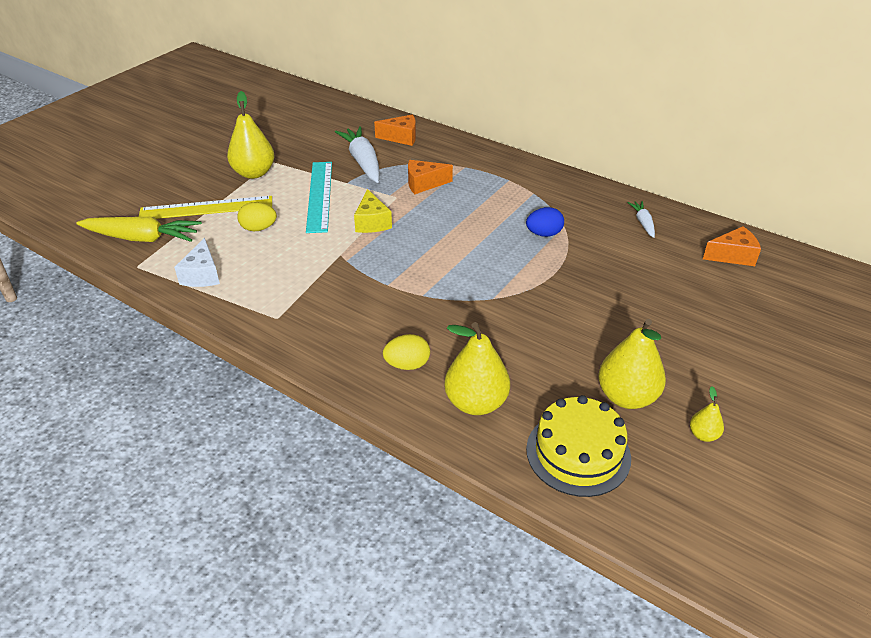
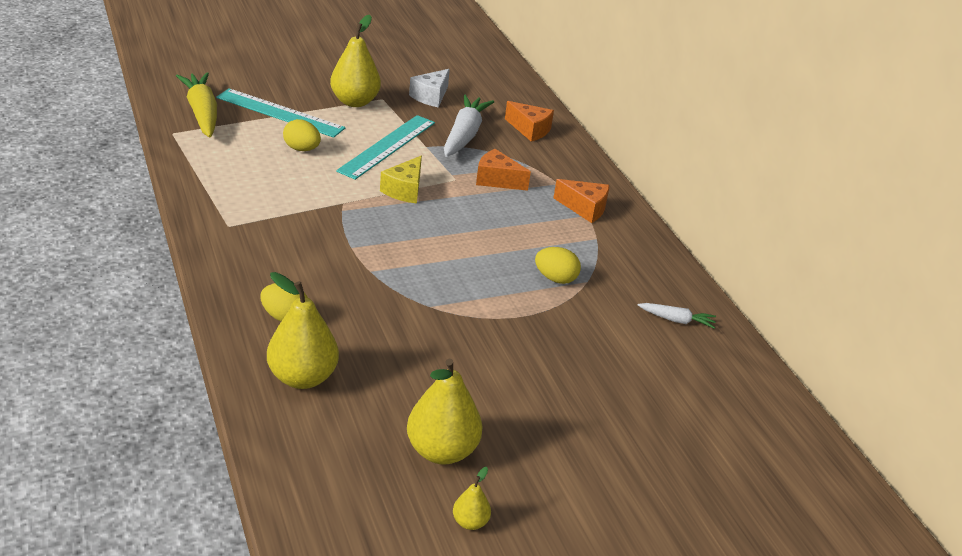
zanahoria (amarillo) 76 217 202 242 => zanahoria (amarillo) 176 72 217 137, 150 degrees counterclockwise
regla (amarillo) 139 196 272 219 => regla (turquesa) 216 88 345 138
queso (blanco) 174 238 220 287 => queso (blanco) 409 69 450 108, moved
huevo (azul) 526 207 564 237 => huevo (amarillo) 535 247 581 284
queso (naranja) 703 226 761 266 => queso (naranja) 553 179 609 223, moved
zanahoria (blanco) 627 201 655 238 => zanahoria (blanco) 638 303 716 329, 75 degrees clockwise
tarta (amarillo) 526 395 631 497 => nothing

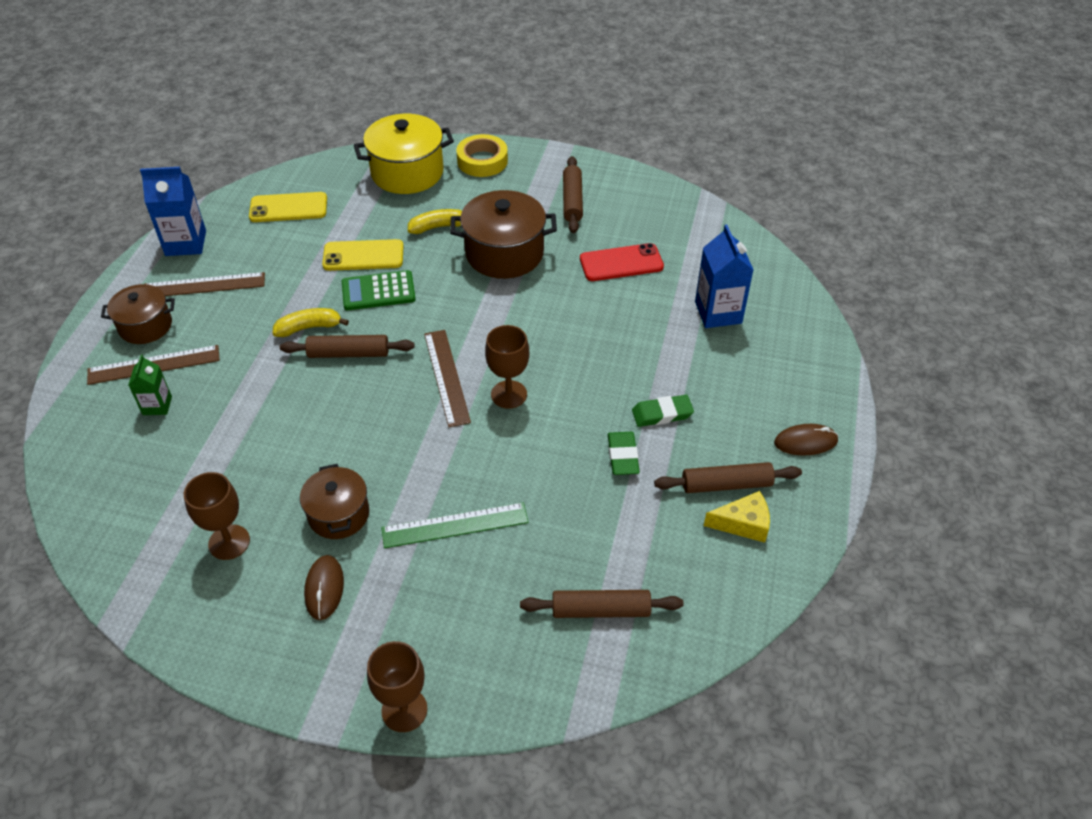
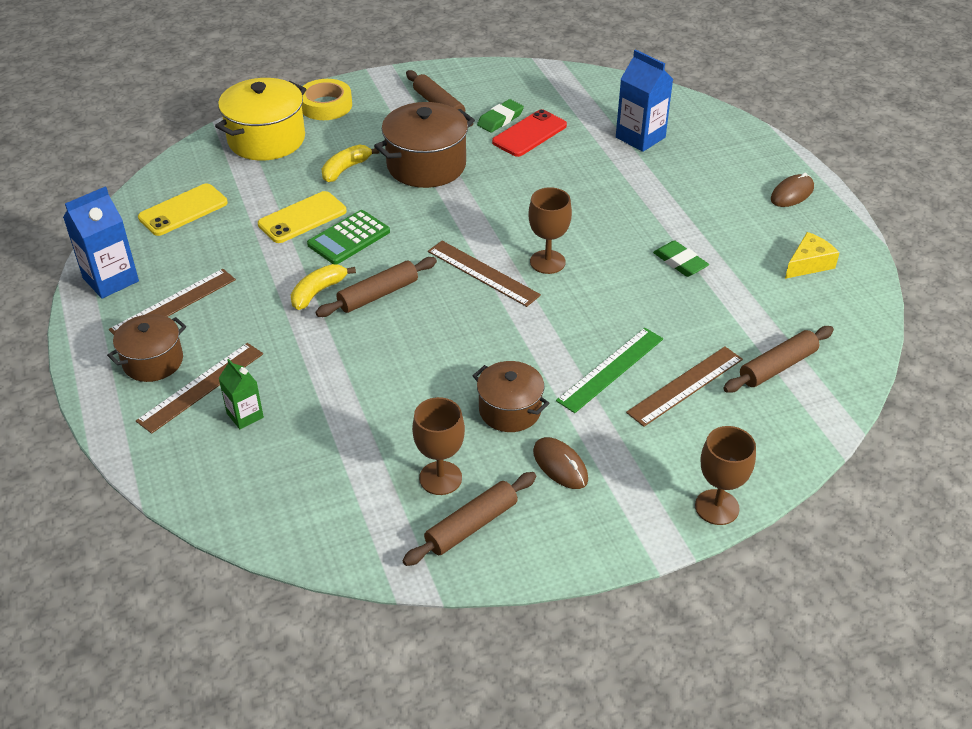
rodillo (marrón) 654 462 802 493 => rodillo (marrón) 402 472 536 566, moved
goma de borrar (verde) 632 395 694 427 => goma de borrar (verde) 477 99 524 132, moved
nothing => regla (marrón) 626 346 743 427

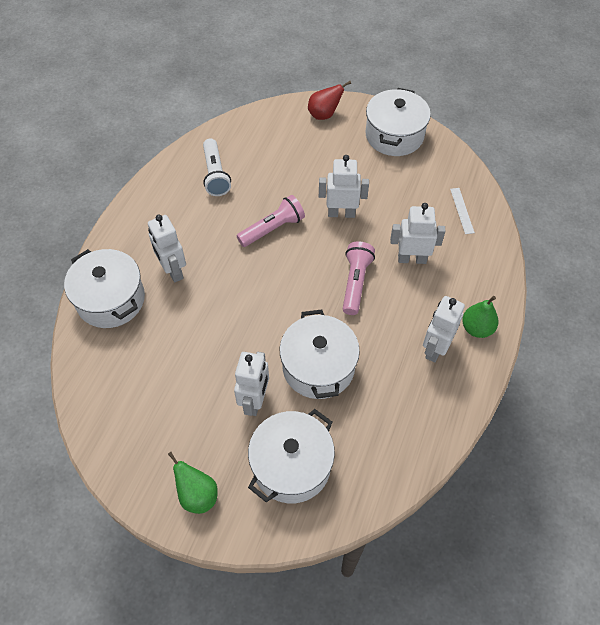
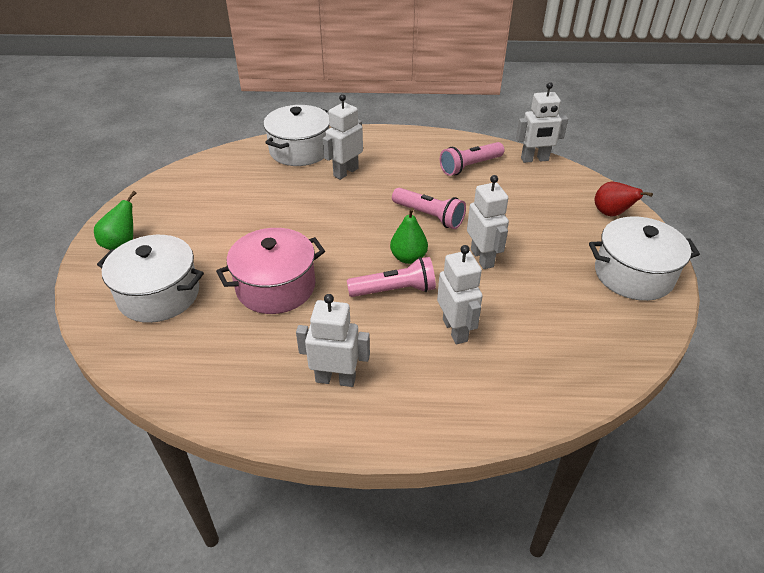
olla (blanco) 280 310 360 399 => olla (rosa) 216 228 325 314
pera (verde) 462 296 498 338 => pera (verde) 390 207 428 264, moved
lámpara de mano (blanco) 203 138 231 196 => lámpara de mano (rosa) 440 142 505 176
robot (blanco) 234 352 269 416 => robot (blanco) 516 82 568 163, moved
regla (blanco) 450 188 475 234 => nothing

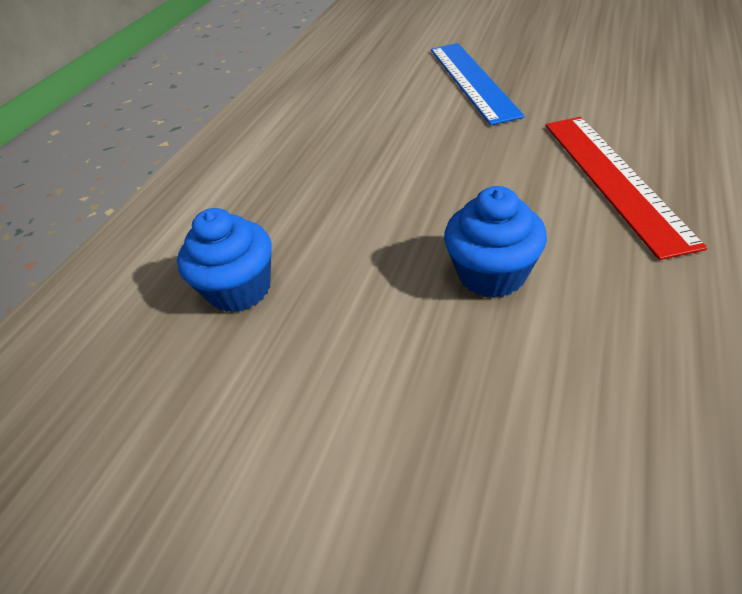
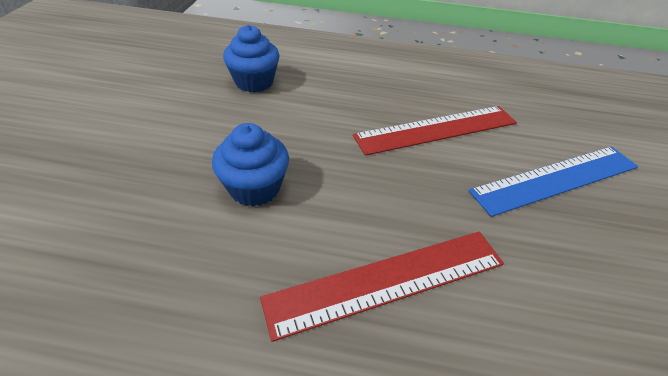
nothing => regla (rojo) 353 106 517 156

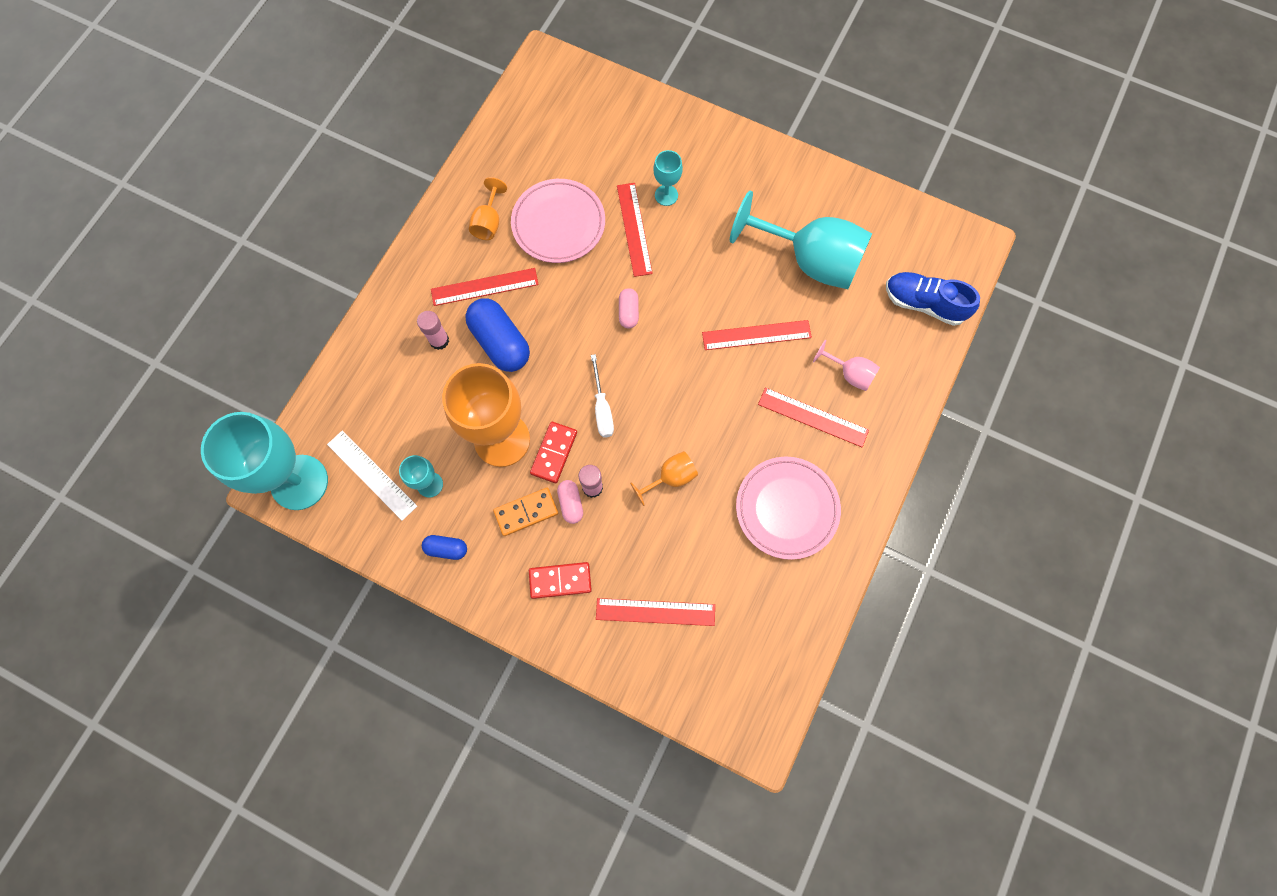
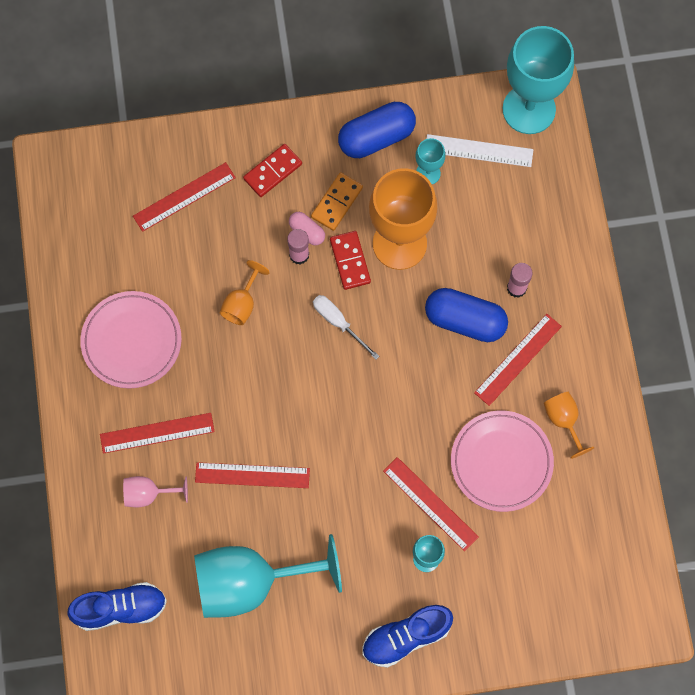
regla (rojo) 702 320 812 350 => regla (rojo) 195 462 310 488, 45 degrees clockwise
cápsula (azul) 422 535 467 560 => cápsula (azul) 338 102 416 158, x1.97
nothing => zapato (azul) 362 605 453 668
cápsula (rosa) 619 288 639 329 => nothing

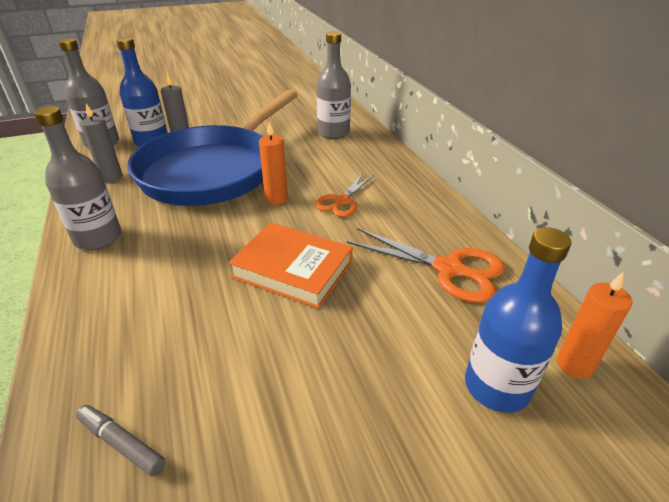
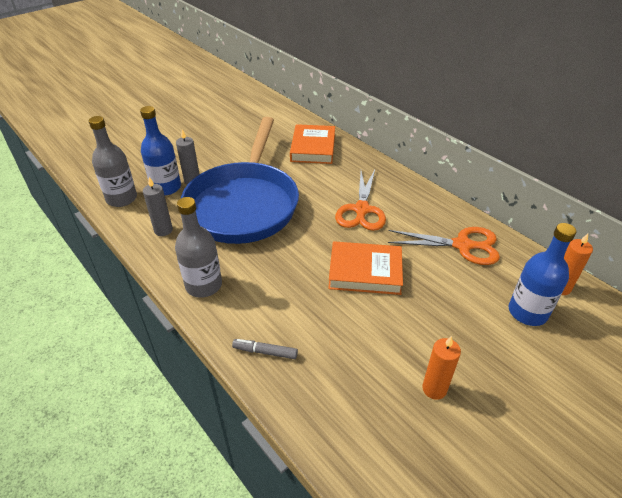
rotulador (gris) 76 405 165 477 => rotulador (gris) 232 339 298 359, moved
botella (gris) 317 31 351 139 => libro (naranja) 290 124 335 164
tijeras (naranja) 315 173 374 217 => tijeras (naranja) 335 170 386 231, x1.53
vela (naranja) 259 121 288 205 => vela (naranja) 422 336 461 400, moved

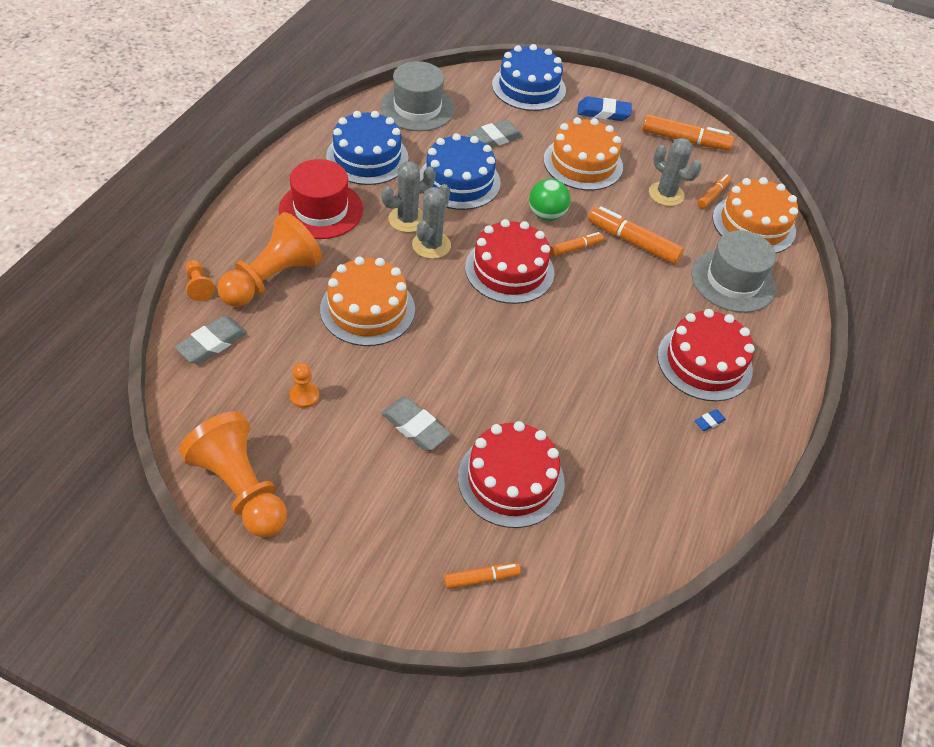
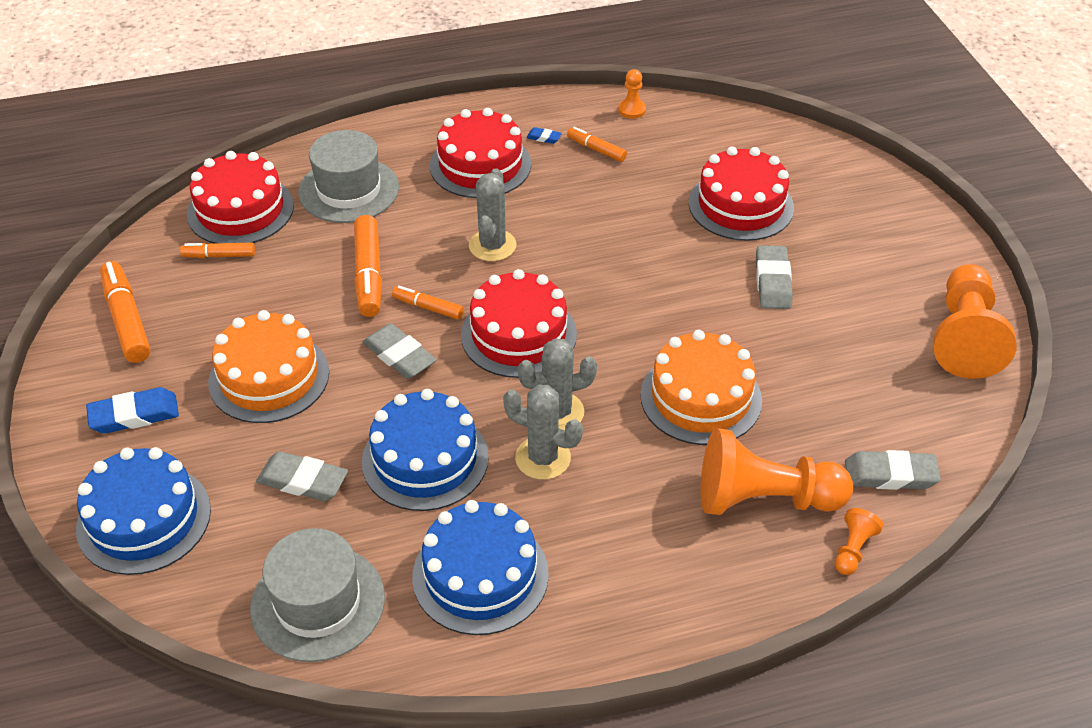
goma de borrar (azul) 577 97 632 121 => goma de borrar (azul) 86 387 179 434, 75 degrees counterclockwise
tarta (naranja) 713 177 798 253 => tarta (rojo) 187 151 294 243
pelota (verde) 529 179 570 221 => goma de borrar (gris) 363 323 437 379
cactus (gris) 649 138 702 206 => cactus (gris) 469 168 516 261, moved
rotulador (naranja) 444 562 521 589 => rotulador (naranja) 567 127 627 162, moved
peón (naranja) 289 363 319 408 => peón (naranja) 618 69 646 119, moved
sombrero (rojo) 279 159 363 239 => nothing

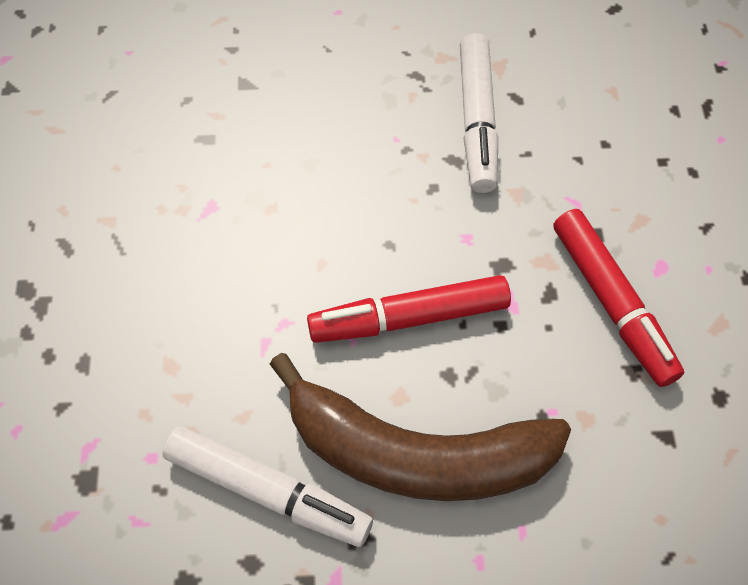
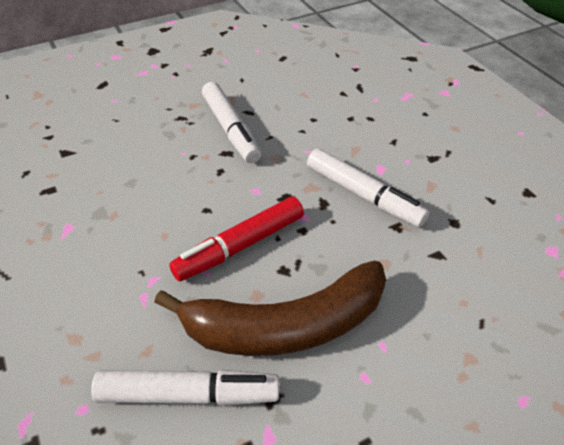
rotulador (rojo) 553 209 684 387 => rotulador (blanco) 307 149 429 227

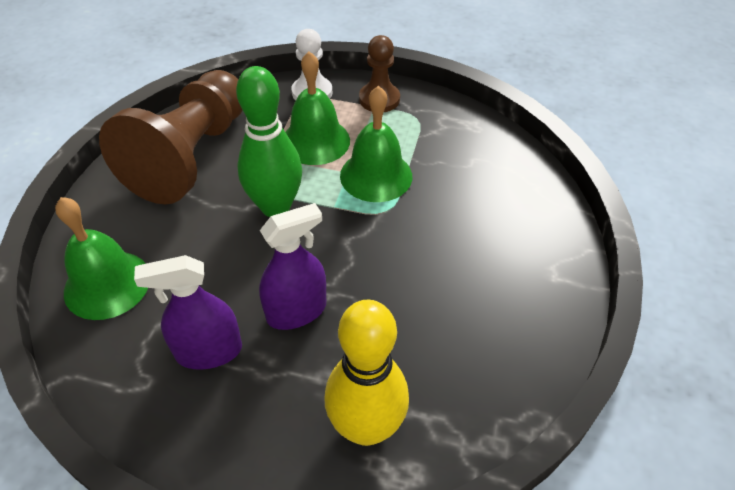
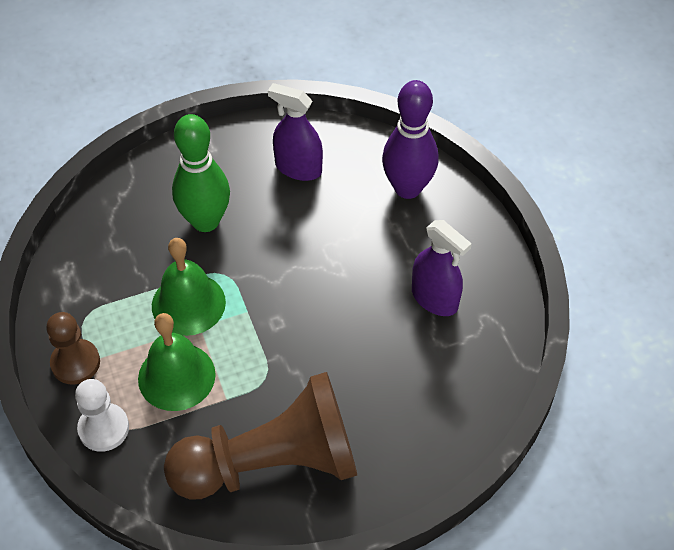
bolo (verde) 236 66 302 217 => bolo (verde) 172 114 230 232, moved
pulverizador (morado) 259 203 326 330 => pulverizador (morado) 268 83 323 181, moved
bolo (amarillo) 324 300 409 446 => bolo (morado) 382 80 439 199
campana (verde) 55 197 148 320 => nothing

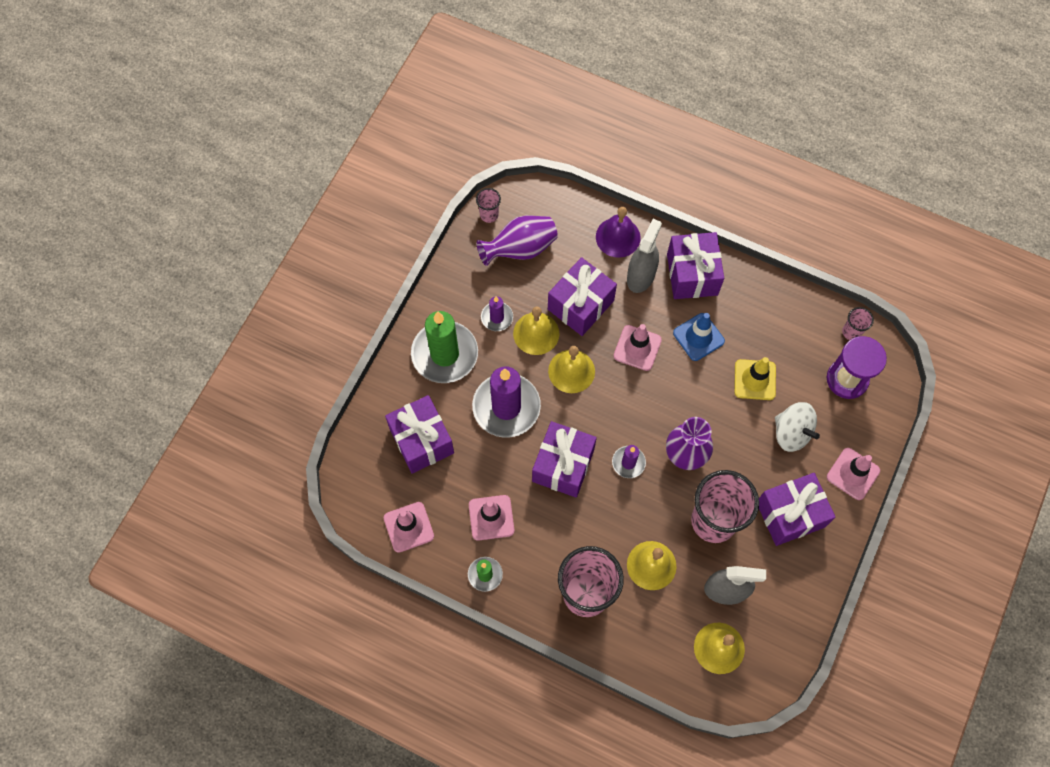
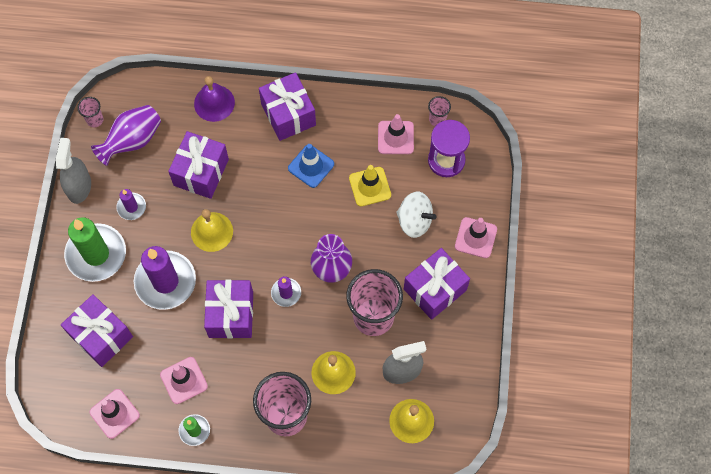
pulverizador (gris) 627 219 662 293 => pulverizador (gris) 56 138 91 204, moved
cono de tráfico (rosa) 614 324 662 371 => cono de tráfico (rosa) 378 114 414 154, moved
campana (amarillo) 513 306 559 355 => nothing

